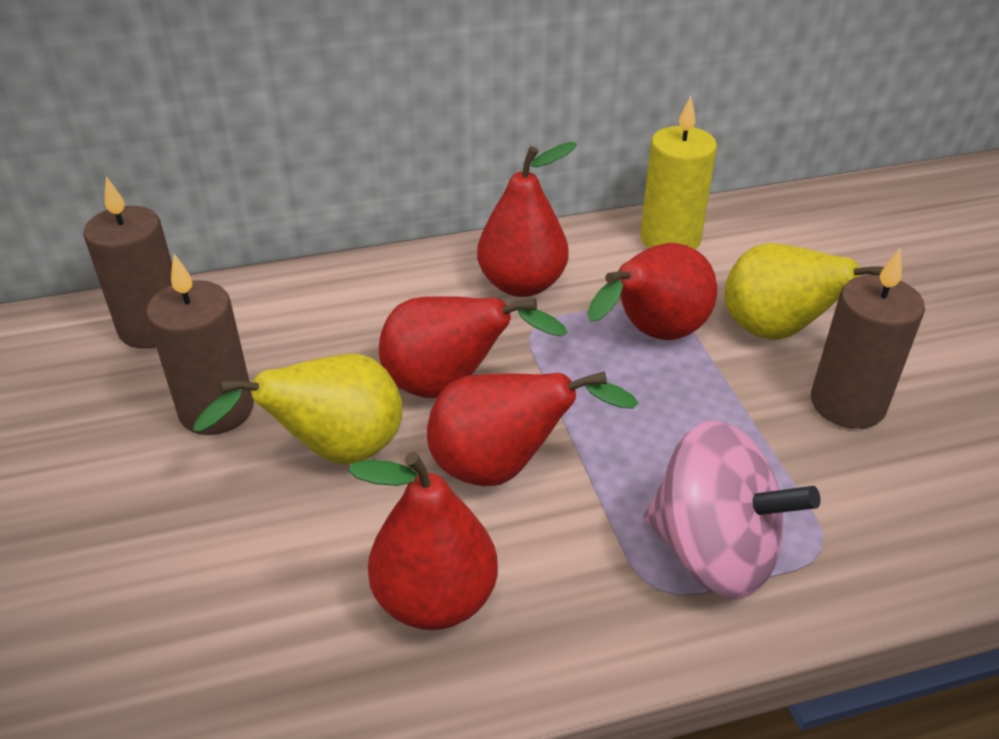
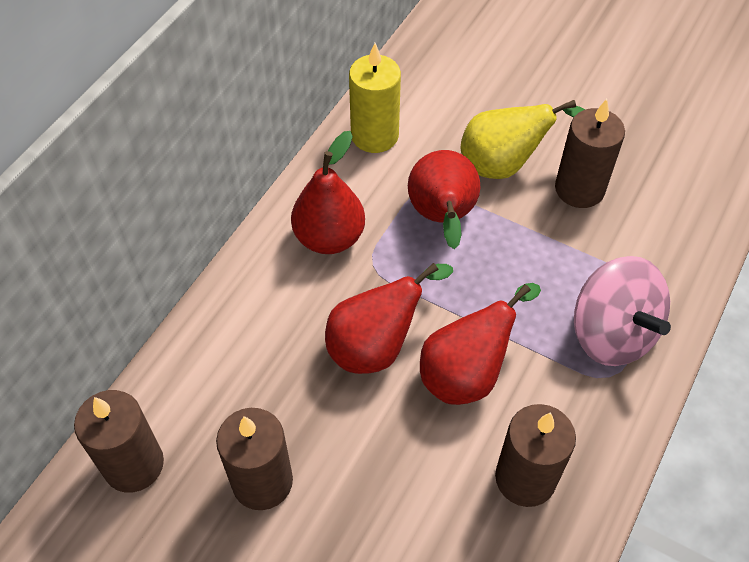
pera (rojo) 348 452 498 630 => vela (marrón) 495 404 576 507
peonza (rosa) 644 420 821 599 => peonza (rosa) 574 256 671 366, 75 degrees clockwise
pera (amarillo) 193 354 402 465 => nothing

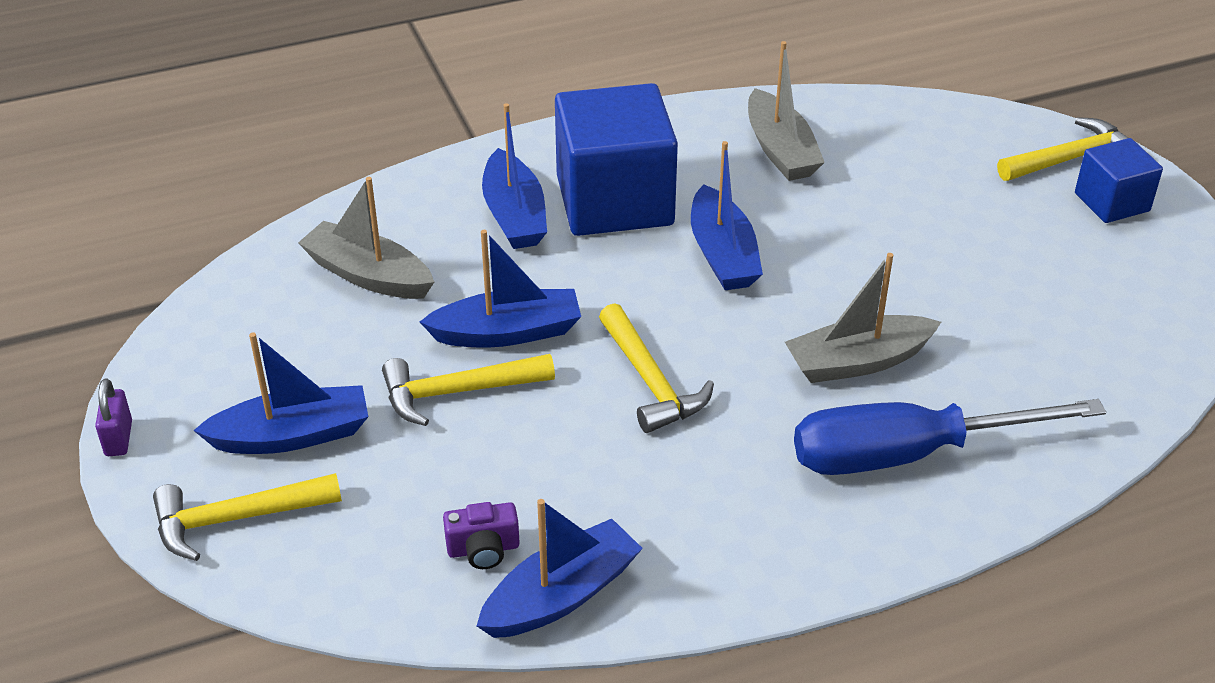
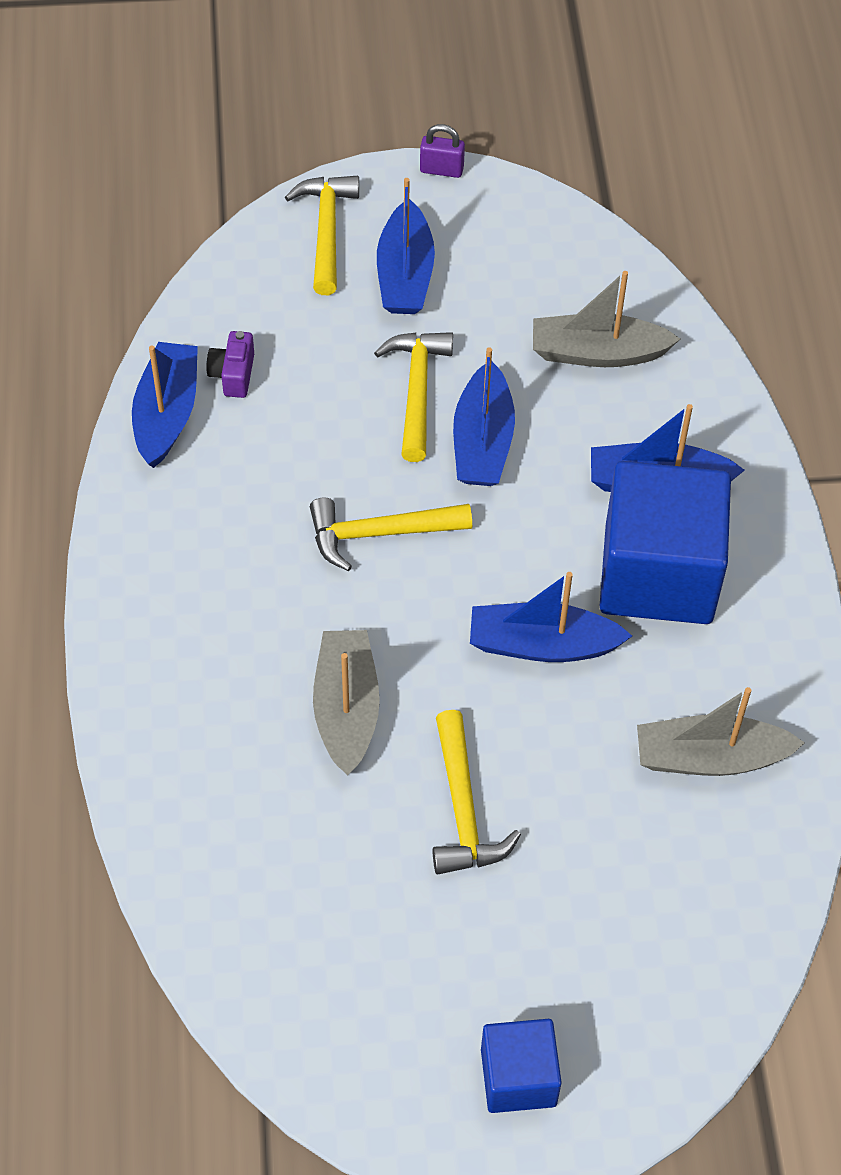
barco (azul) 477 499 643 638 => barco (azul) 132 342 198 468, 150 degrees counterclockwise
martillo (amarillo) 997 117 1140 181 => martillo (amarillo) 433 710 521 875, moved
barco (gris) 298 177 434 299 => barco (gris) 533 271 680 367, 135 degrees counterclockwise
destornillador (azul) 794 399 1106 475 => nothing

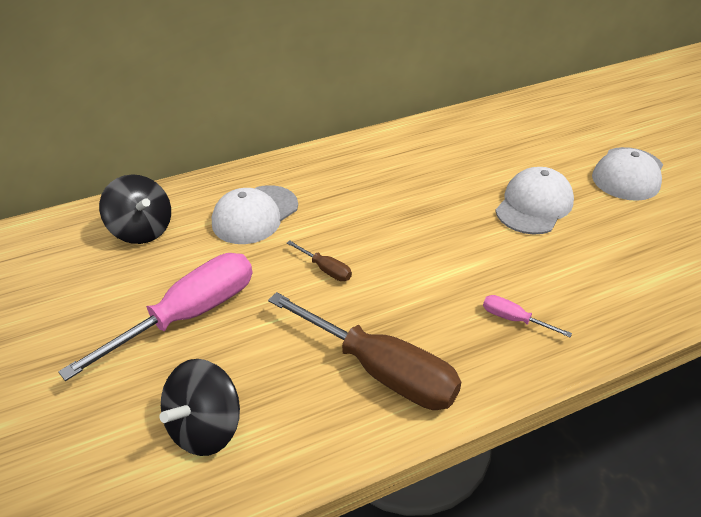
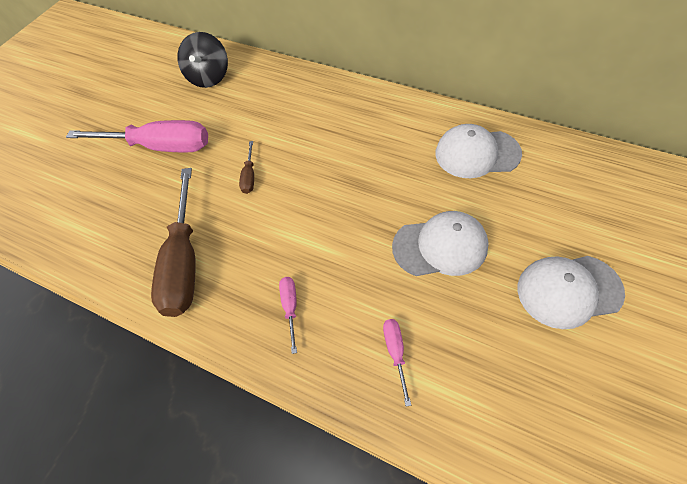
nothing => destornillador (rosa) 383 319 411 407
gorra (blanco) 212 185 298 244 => gorra (blanco) 435 124 522 178, moved
peonza (negro) 160 359 240 456 => nothing

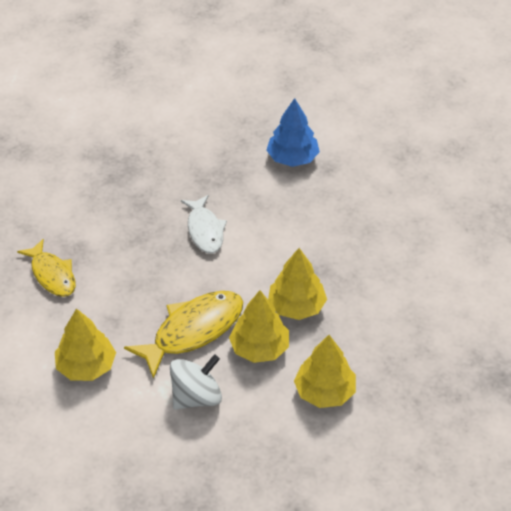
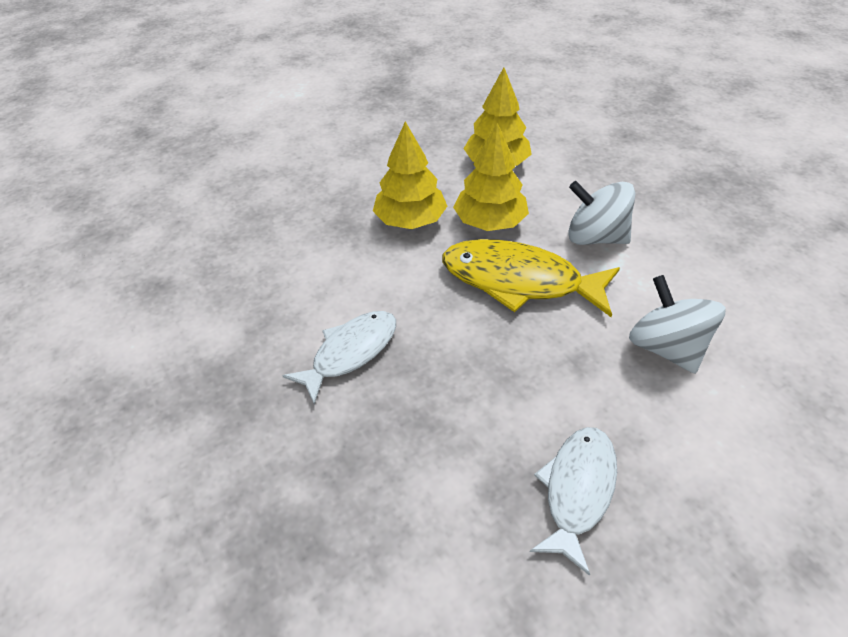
pez (amarillo) 17 239 76 297 => pez (blanco) 530 427 617 576
árbol (amarillo) 55 308 116 381 => peonza (blanco) 629 275 726 373
árbol (azul) 266 98 320 167 => nothing

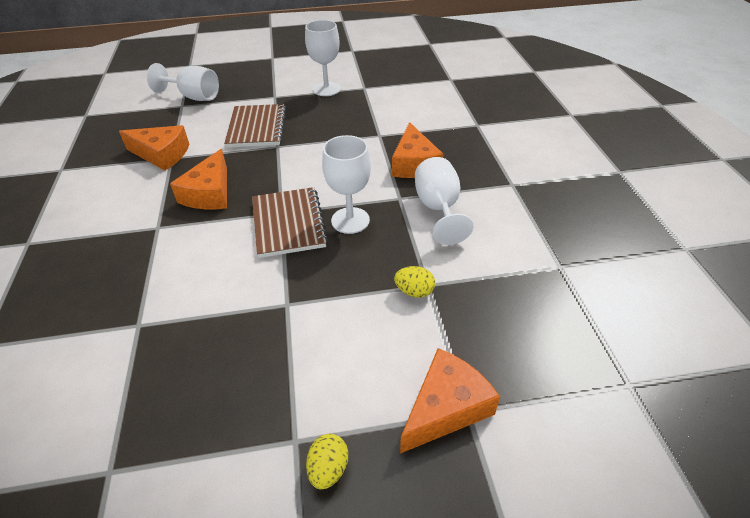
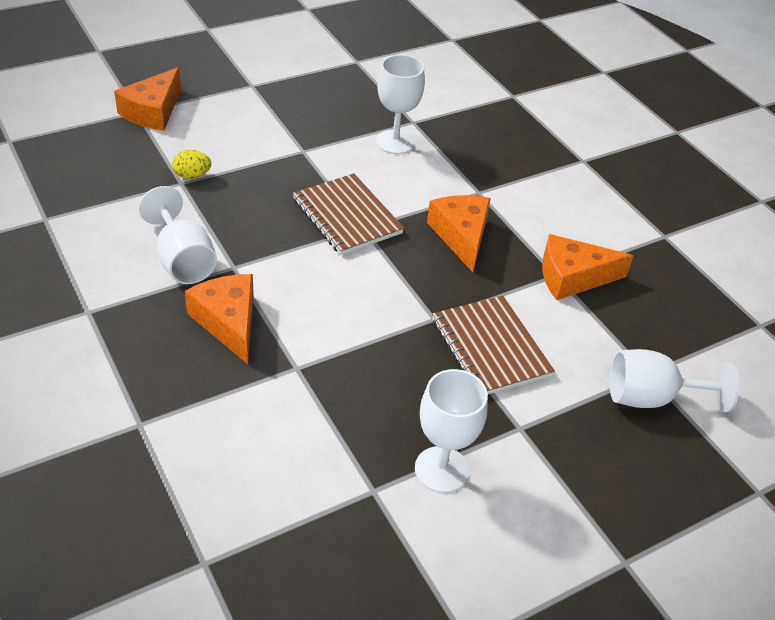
copa (blanco) 322 135 371 234 => copa (blanco) 376 55 425 154, moved
huevo (amarillo) 306 434 348 489 => nothing

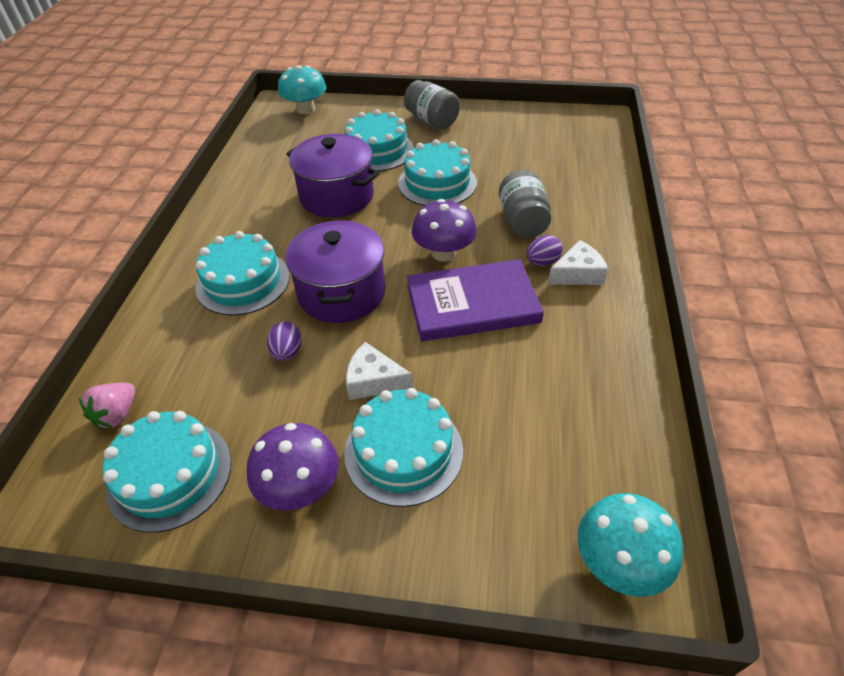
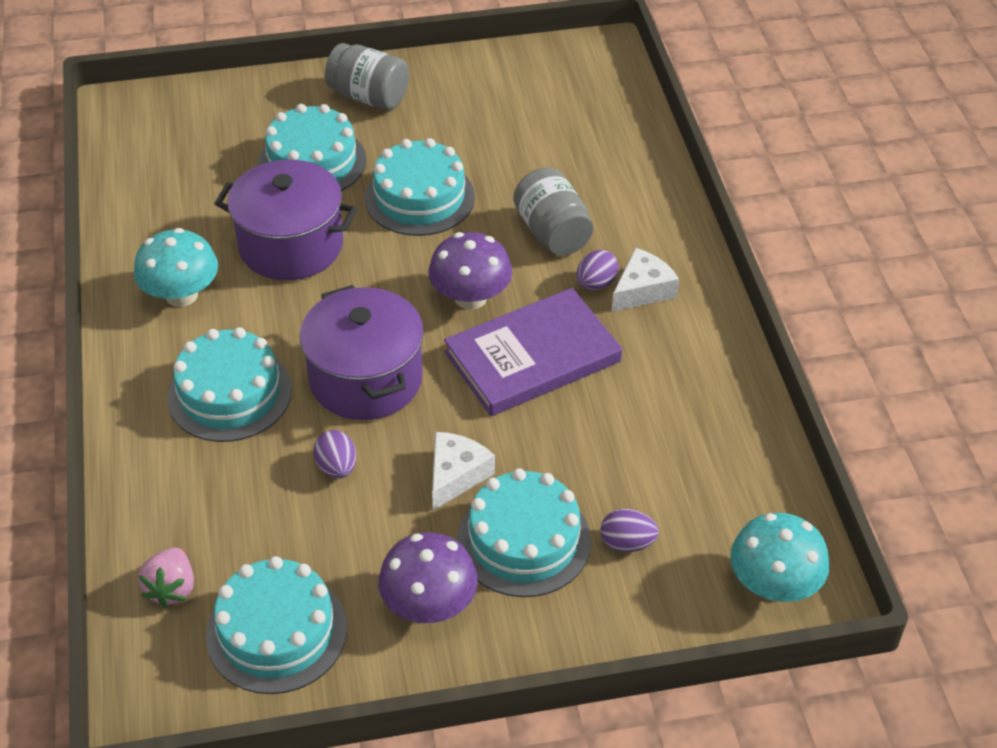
seta (turquesa) 278 65 327 114 => seta (turquesa) 134 228 218 307, moved
queso (blanco) 346 342 413 400 => queso (blanco) 432 432 495 510, 120 degrees clockwise
nothing => huevo (morado) 601 509 659 552

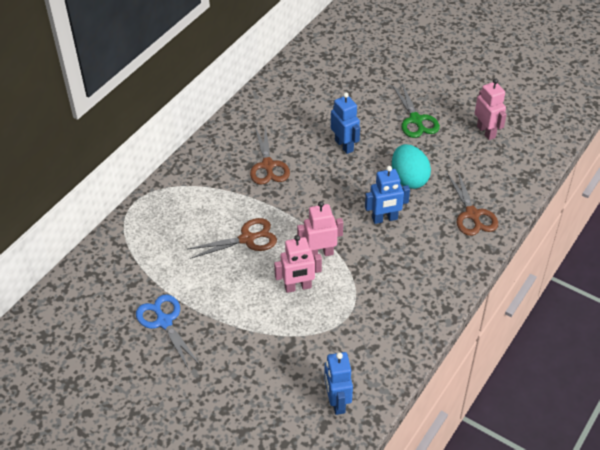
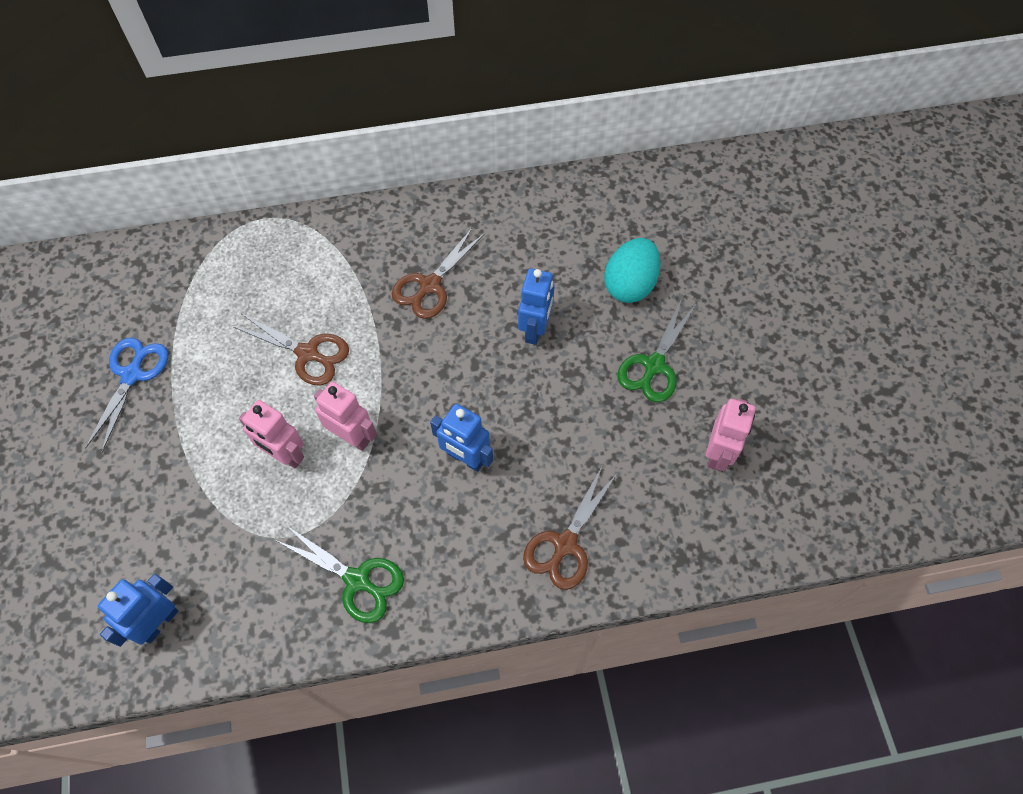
nothing => tijeras (verde) 277 525 404 623
huevo (turquesa) 392 144 431 189 => huevo (turquesa) 604 238 661 303, moved

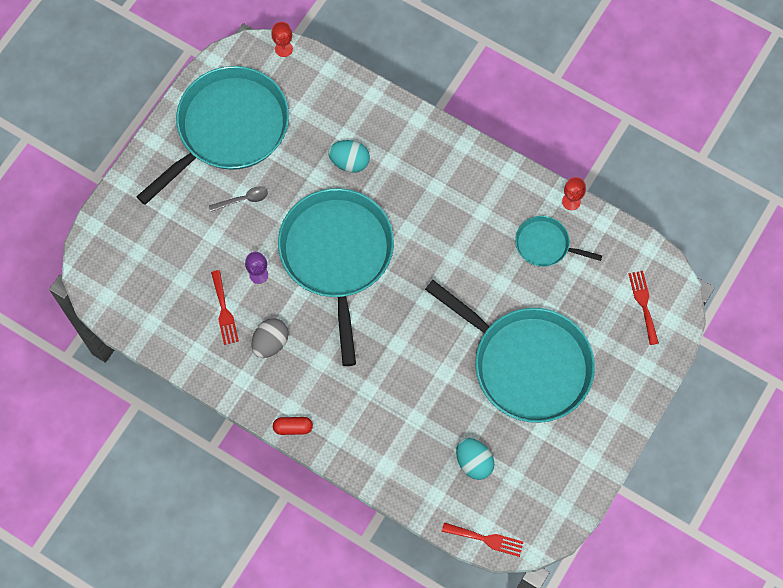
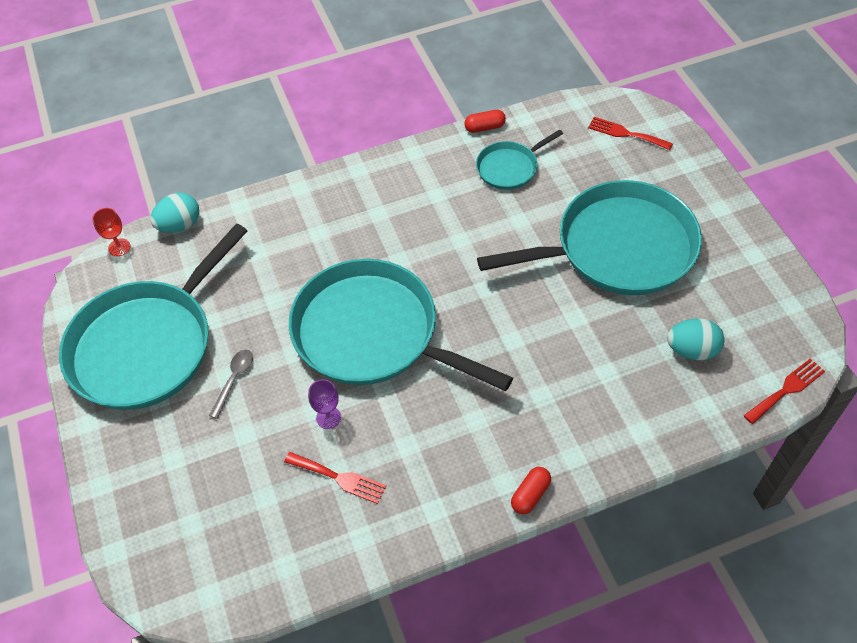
sartén (turquesa) 136 66 289 205 => sartén (turquesa) 59 223 247 410, 135 degrees counterclockwise
huevo (turquesa) 328 140 370 173 => huevo (turquesa) 150 193 199 233, moved
copa (rojo) 562 177 586 210 => cápsula (rojo) 464 110 506 133
huevo (gris) 252 318 288 358 => nothing

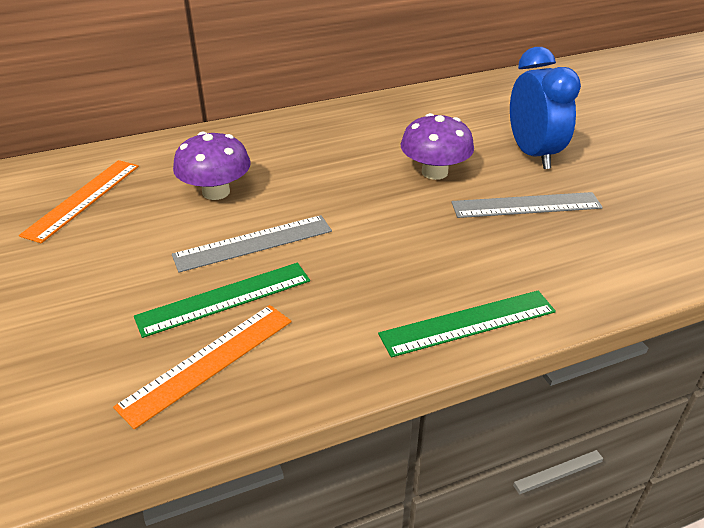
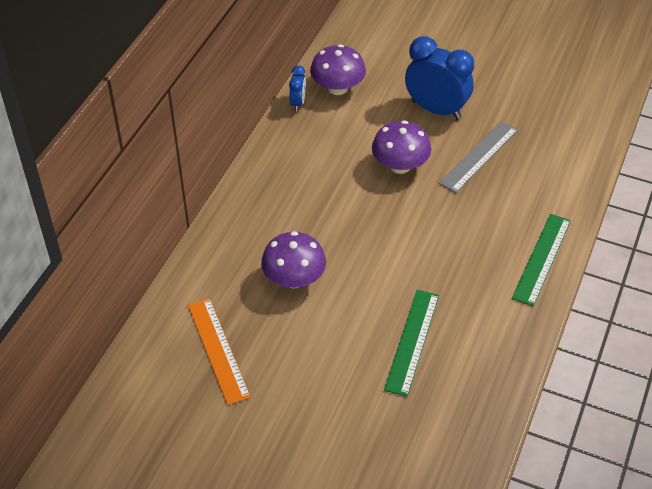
nothing => despertador (azul) 289 66 306 111
nothing => seta (morado) 310 44 366 95
regla (naranja) 113 305 291 429 => nothing
regla (gris) 172 215 332 273 => nothing

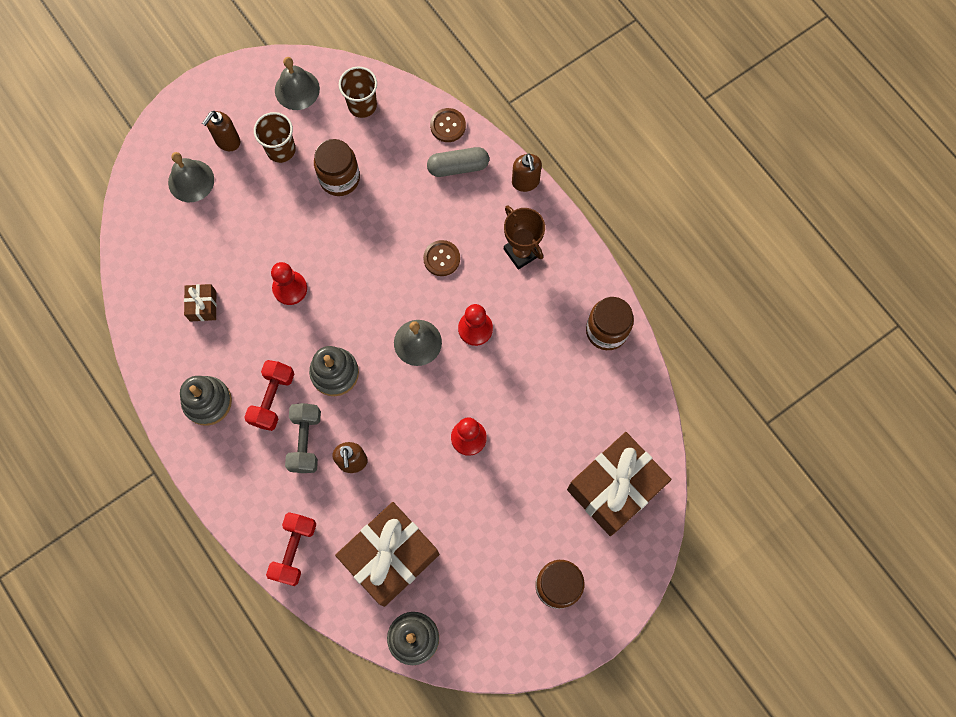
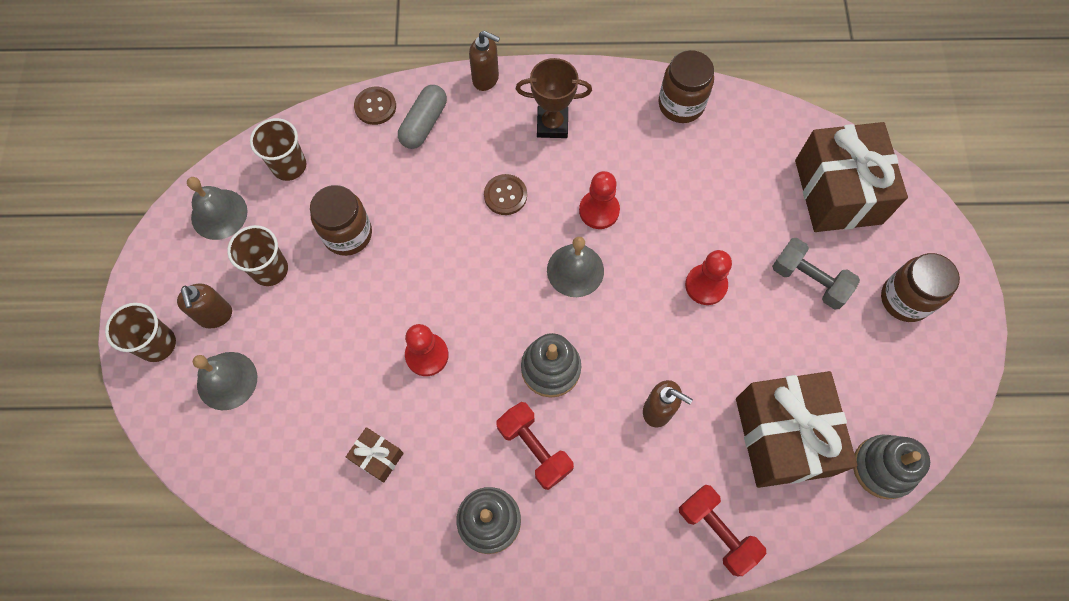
nothing => vaso (marrón) 105 303 176 362
mancuerna (gris) 285 403 321 473 => mancuerna (gris) 772 238 860 309, moved

